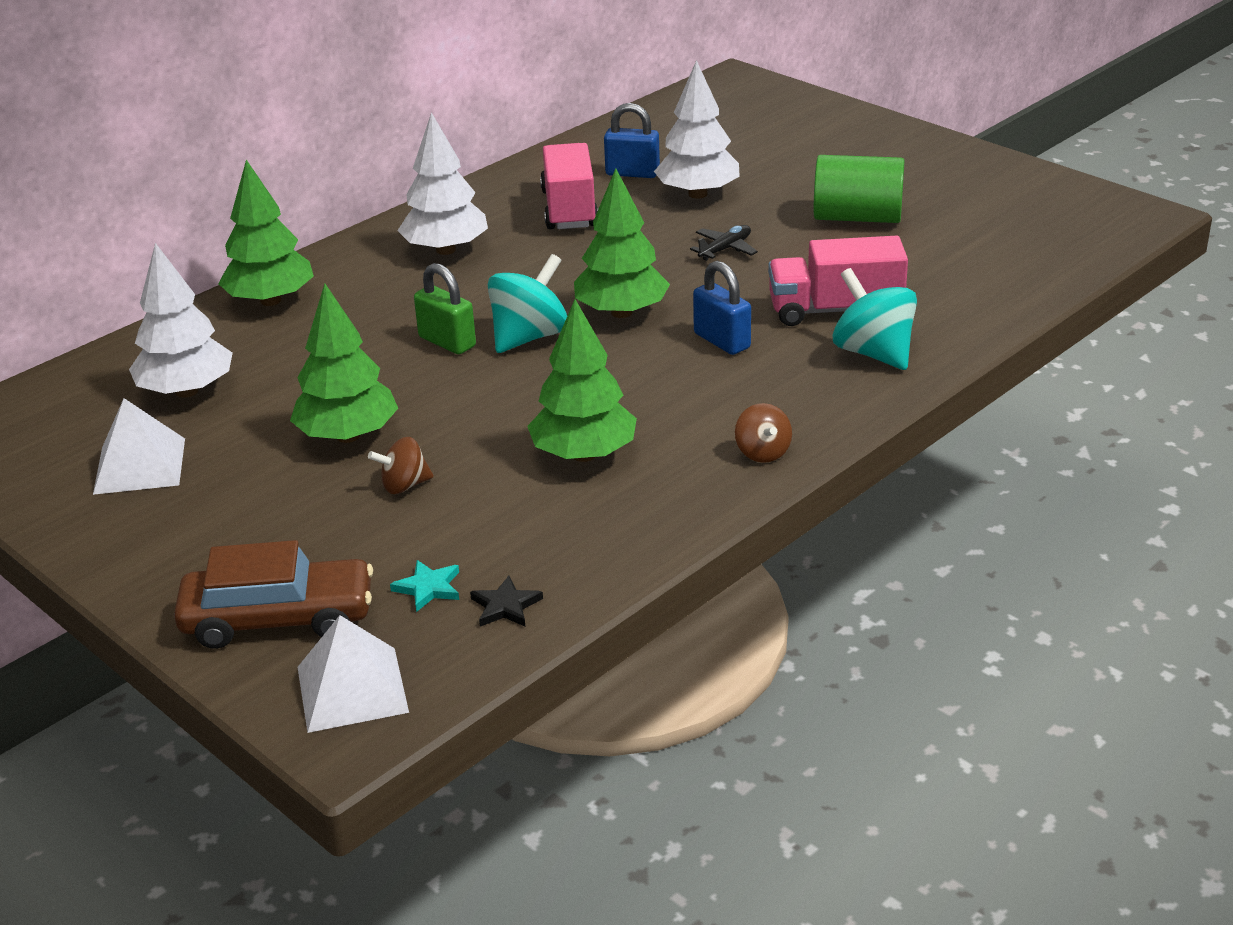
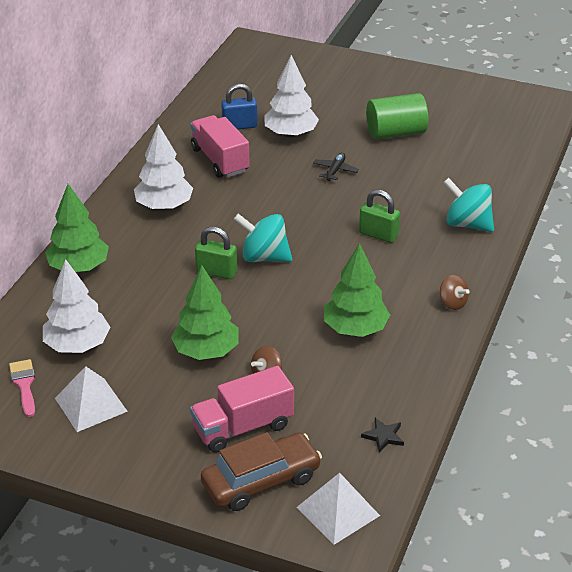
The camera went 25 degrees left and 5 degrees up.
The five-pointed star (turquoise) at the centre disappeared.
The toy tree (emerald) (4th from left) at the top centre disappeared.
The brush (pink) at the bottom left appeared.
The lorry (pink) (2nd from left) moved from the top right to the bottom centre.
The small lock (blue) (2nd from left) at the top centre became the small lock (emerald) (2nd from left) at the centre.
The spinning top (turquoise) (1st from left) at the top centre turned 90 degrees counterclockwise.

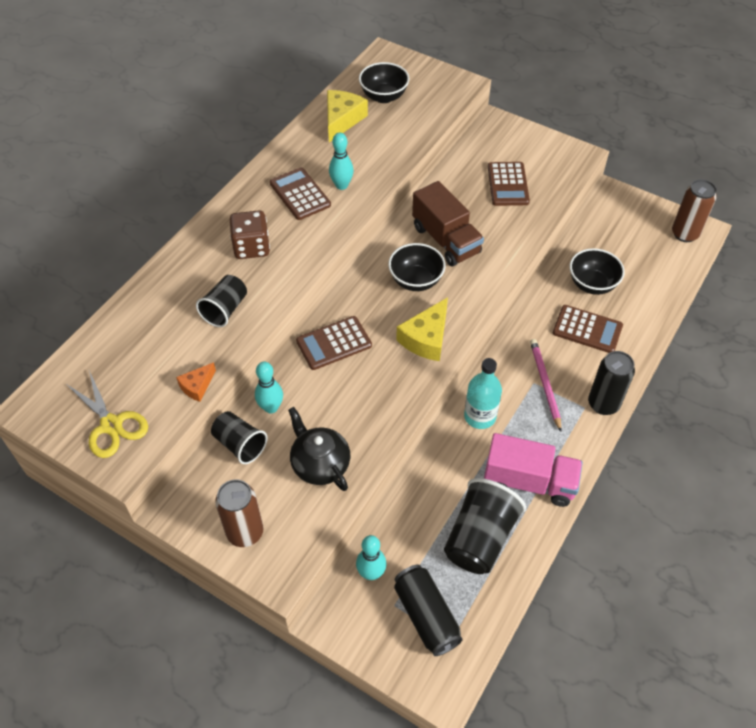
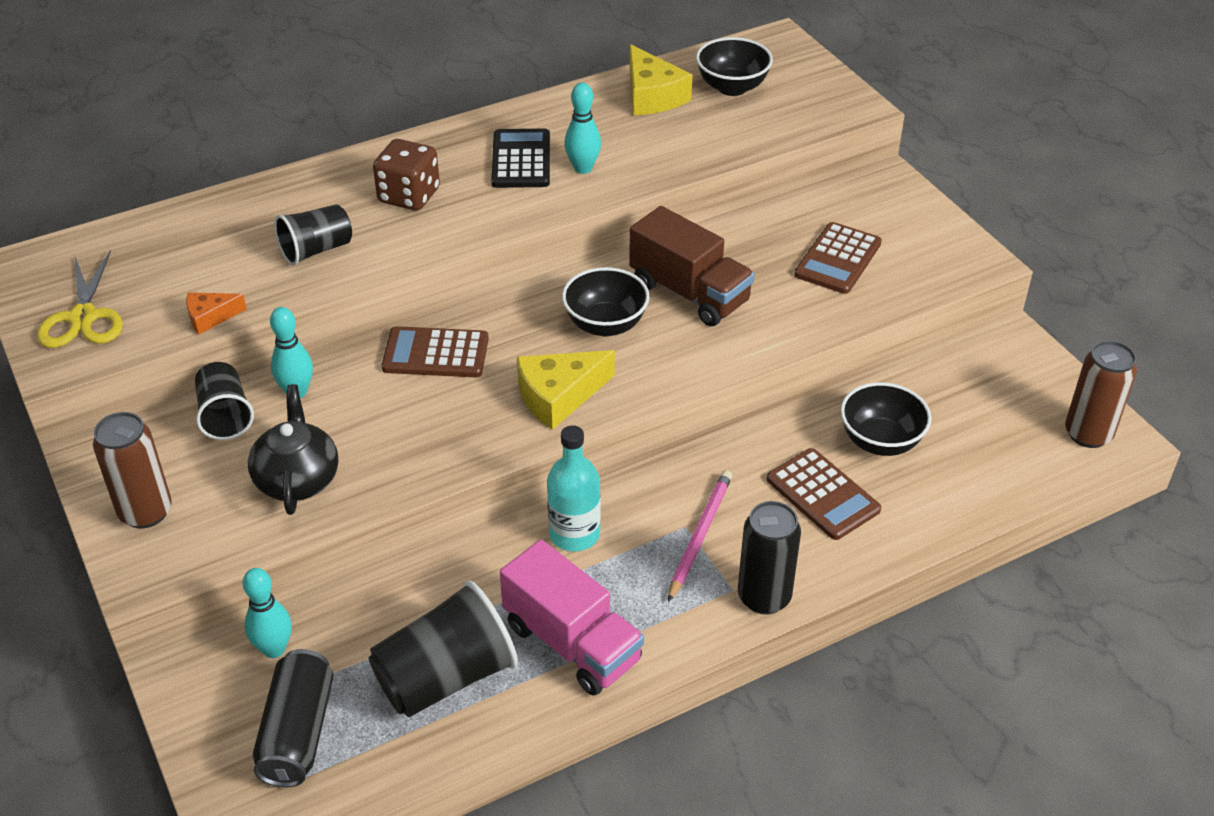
The camera went 30 degrees right and 10 degrees down.
The adding machine (russet) (1st from left) at the top centre became the adding machine (black) at the top centre.
The cheese (yellow) (1st from left in the first image) at the top centre turned 105 degrees clockwise.
The lorry (russet) at the top centre turned 45 degrees counterclockwise.

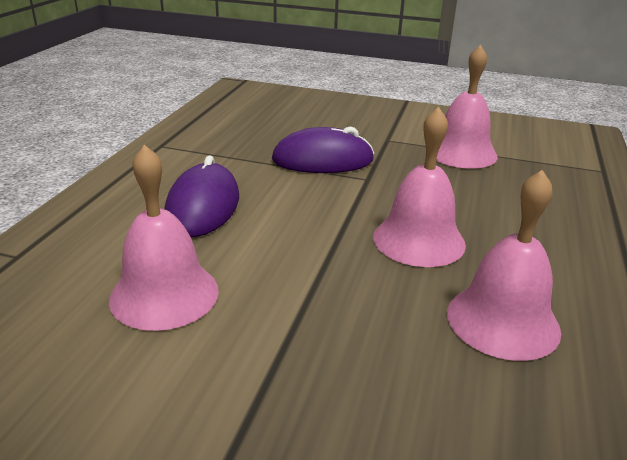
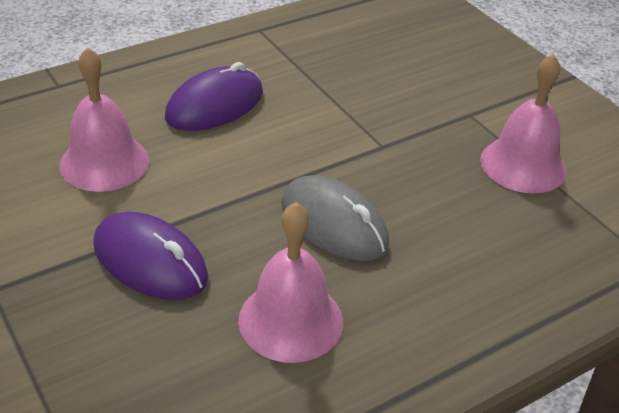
The camera went 40 degrees right and 10 degrees up.
The PC mouse (violet) (2nd from left in the first image) moved from the top centre to the middle left.
The school bell (pink) (2nd from left) at the middle right was replaced by the PC mouse (grey) at the centre.

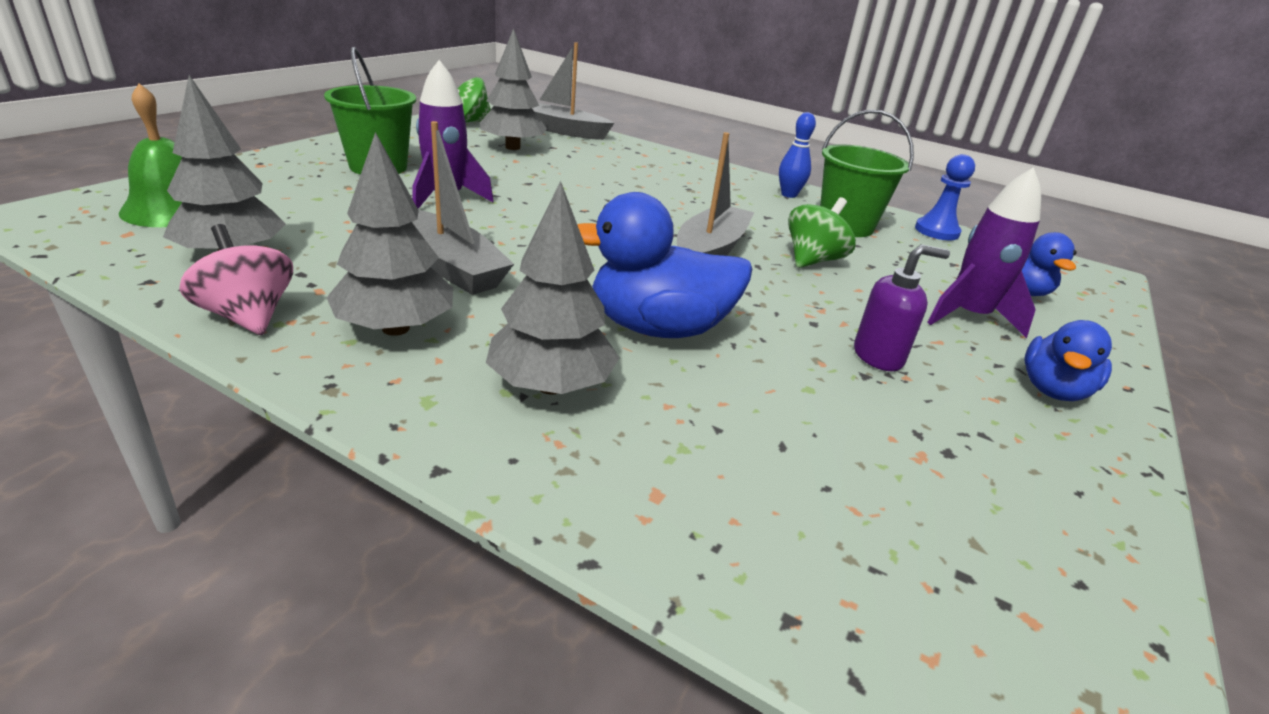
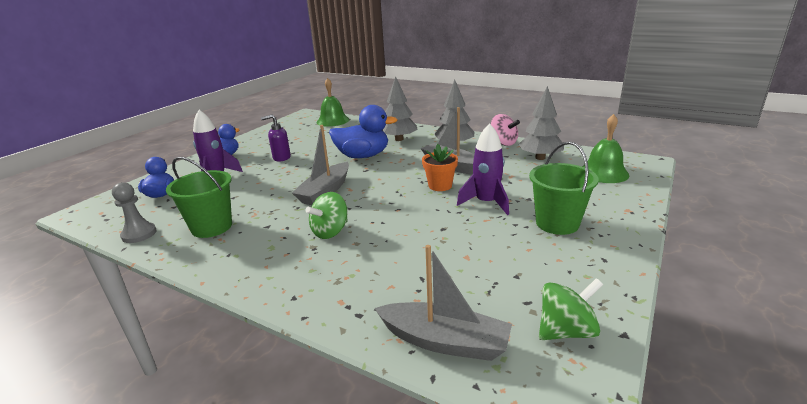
The camera went 175 degrees left and 5 degrees down.
The toy tree (grey) (3rd from left) at the top centre disappeared.
The skittle (blue) at the top centre disappeared.
The school bell (emerald) (1st from left) at the top centre appeared.
The potted plant (orange) at the centre appeared.
The spinning top (emerald) (2nd from left in the first image) moved from the top centre to the centre.
The game pawn (blue) at the top right became the game pawn (grey) at the middle left.

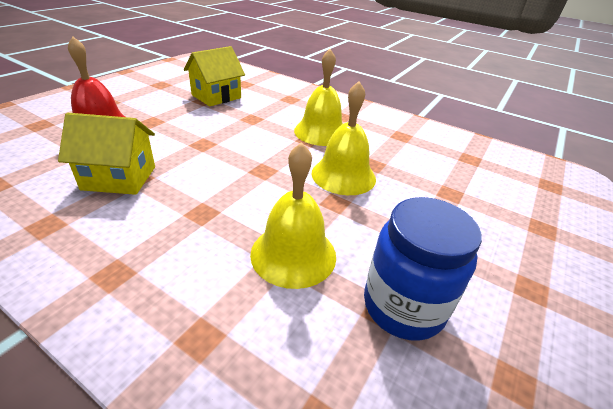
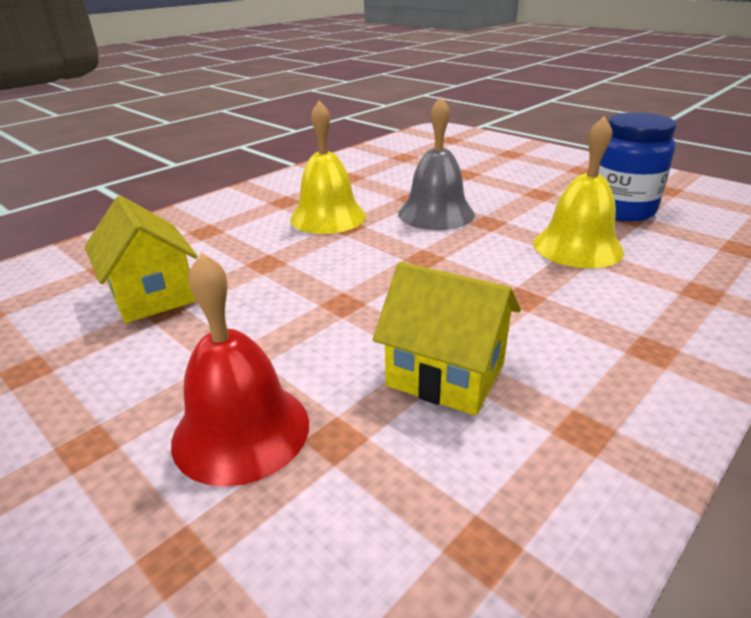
The camera went 75 degrees left and 5 degrees down.
The school bell (yellow) (3rd from left) at the centre became the school bell (grey) at the top centre.
The toy house (yellow) (1st from left in the first image) at the middle left turned 75 degrees counterclockwise.

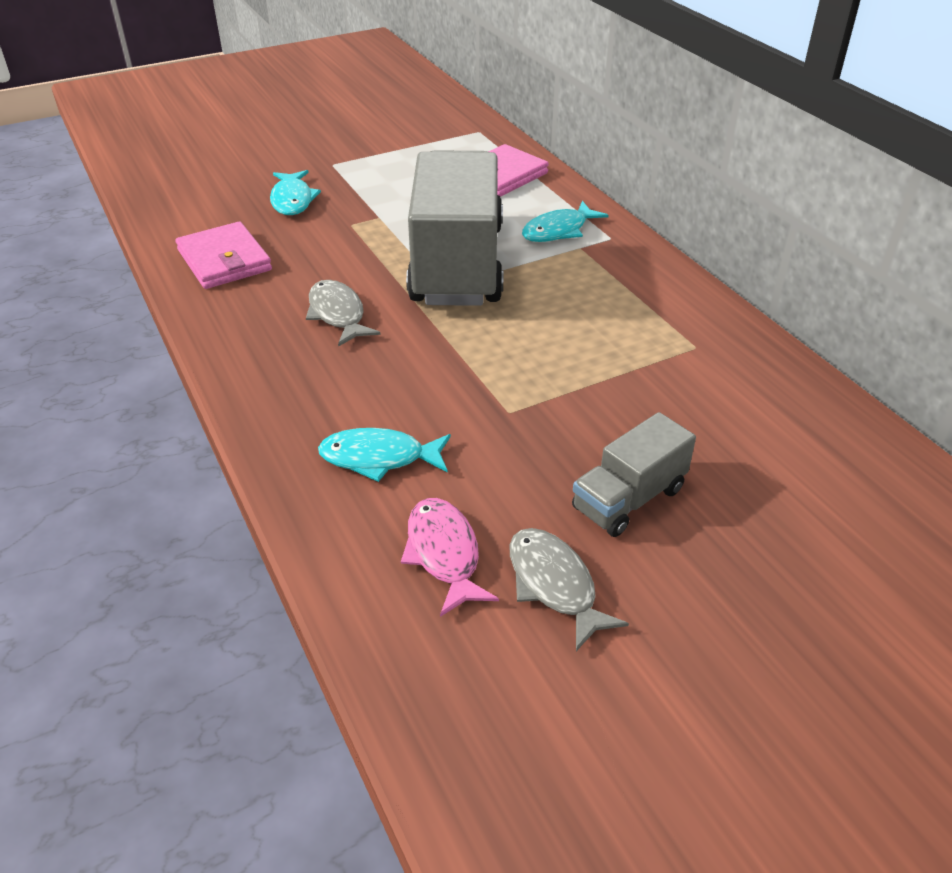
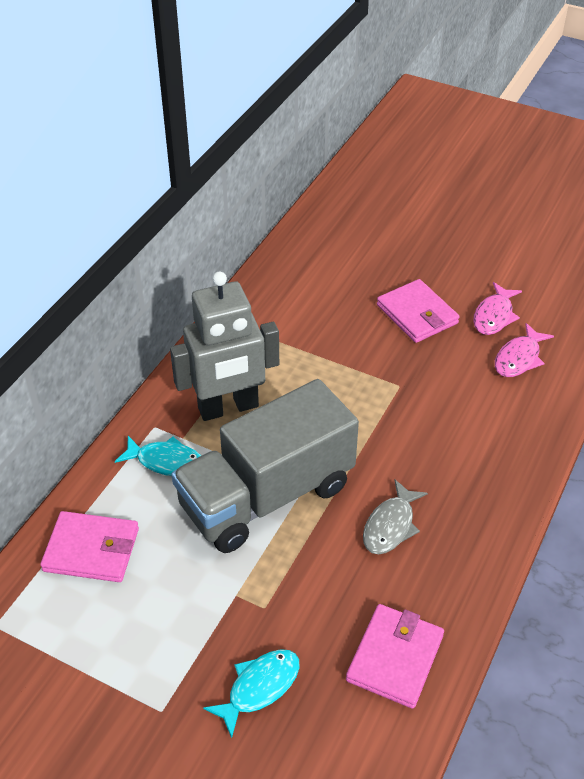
The camera went 125 degrees left and 5 degrees up.
The fish (turquoise) (2nd from left) at the centre disappeared.
The toy robot (grey) at the centre appeared.
The lorry (grey) (2nd from left) at the centre was replaced by the card wallet (pink) (3rd from left) at the middle right.
The fish (grey) (2nd from left) at the bottom centre became the fish (pink) (1st from left) at the middle right.

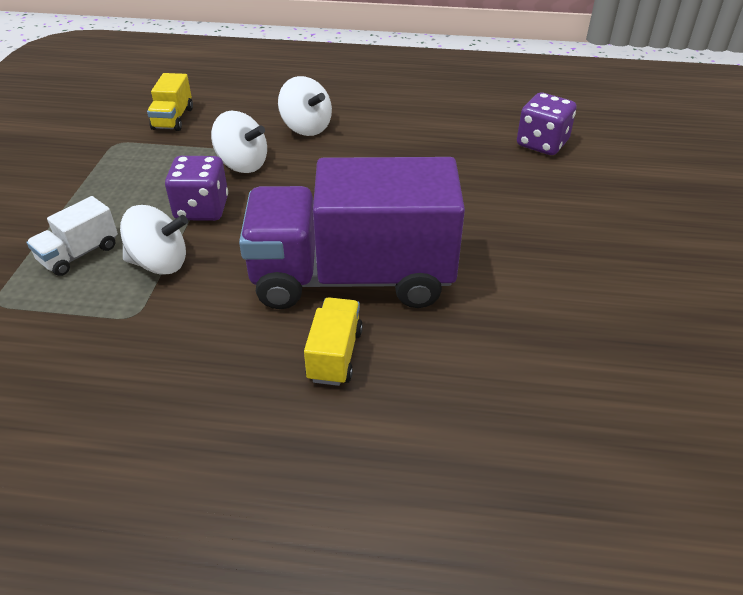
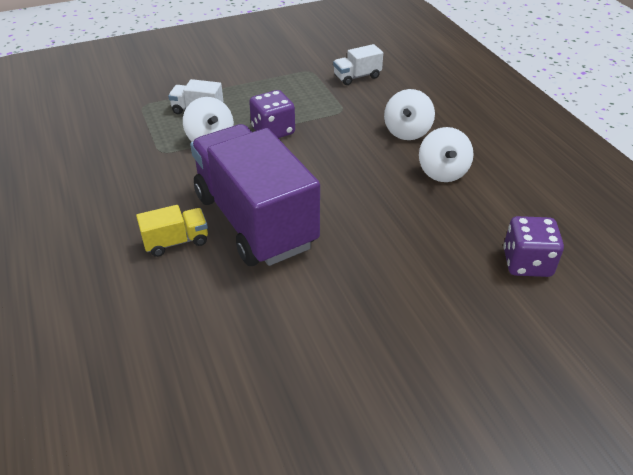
The camera went 60 degrees right and 0 degrees up.
The spinning top (snow-white) (2nd from left in the first image) moved from the top left to the top right.
The lorry (yellow) (1st from left) at the top left became the lorry (snow-white) (2nd from left) at the top centre.

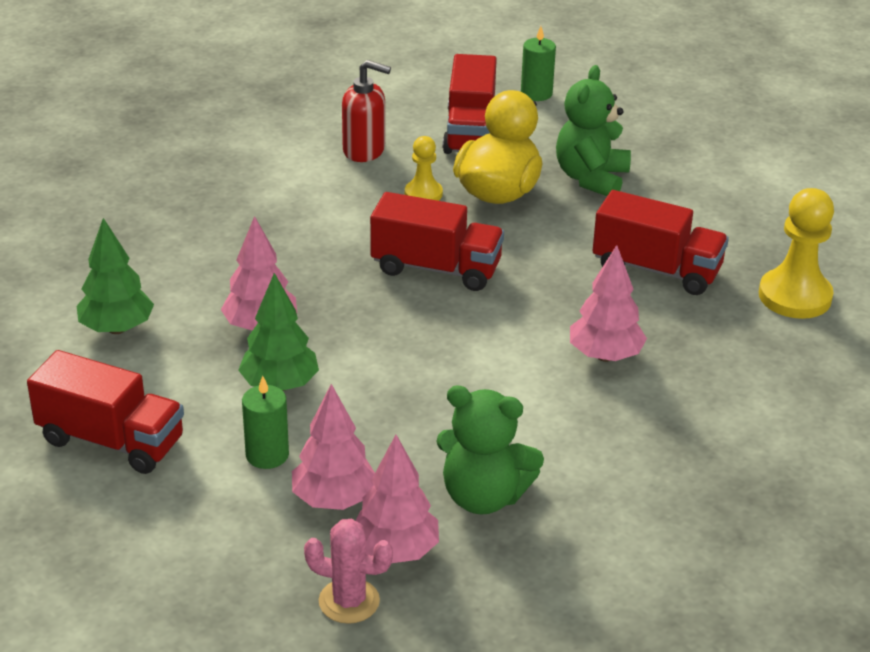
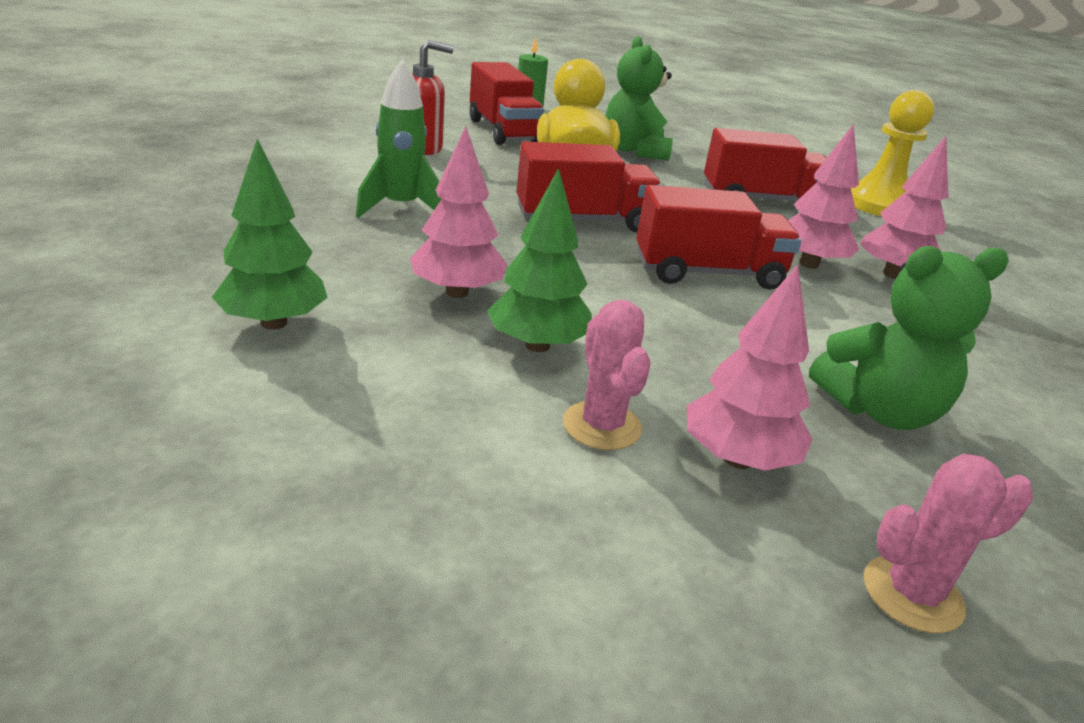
The camera went 30 degrees left and 5 degrees down.
The game pawn (yellow) (1st from left) at the top centre disappeared.
The toy rocket (emerald) at the top centre appeared.
The lorry (scarlet) (1st from left in the first image) moved from the middle left to the top centre.
The toy tree (pink) (3rd from left in the first image) moved from the bottom centre to the top right.
The candle (emerald) (1st from left) at the middle left was replaced by the prickly plant (pink) (1st from left) at the centre.

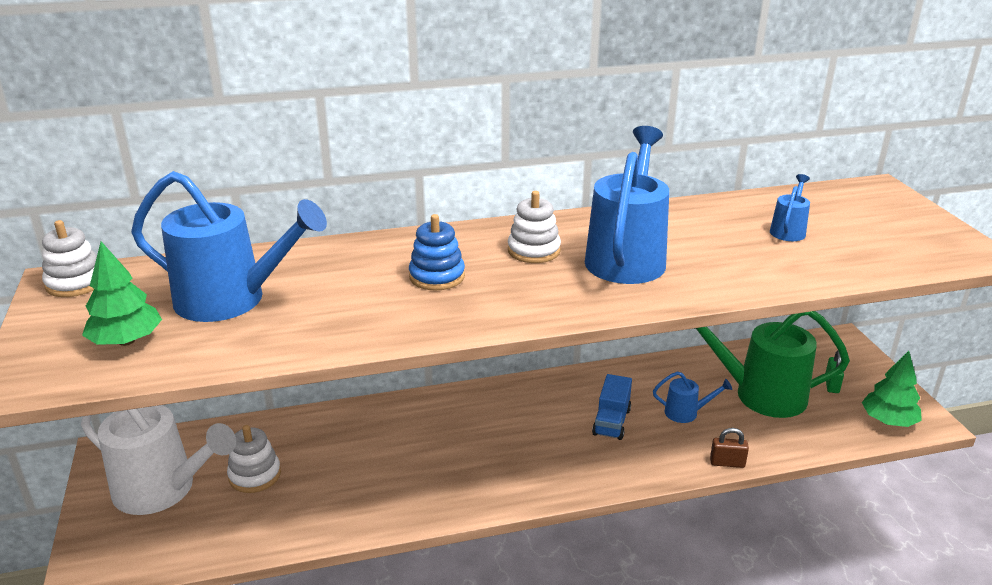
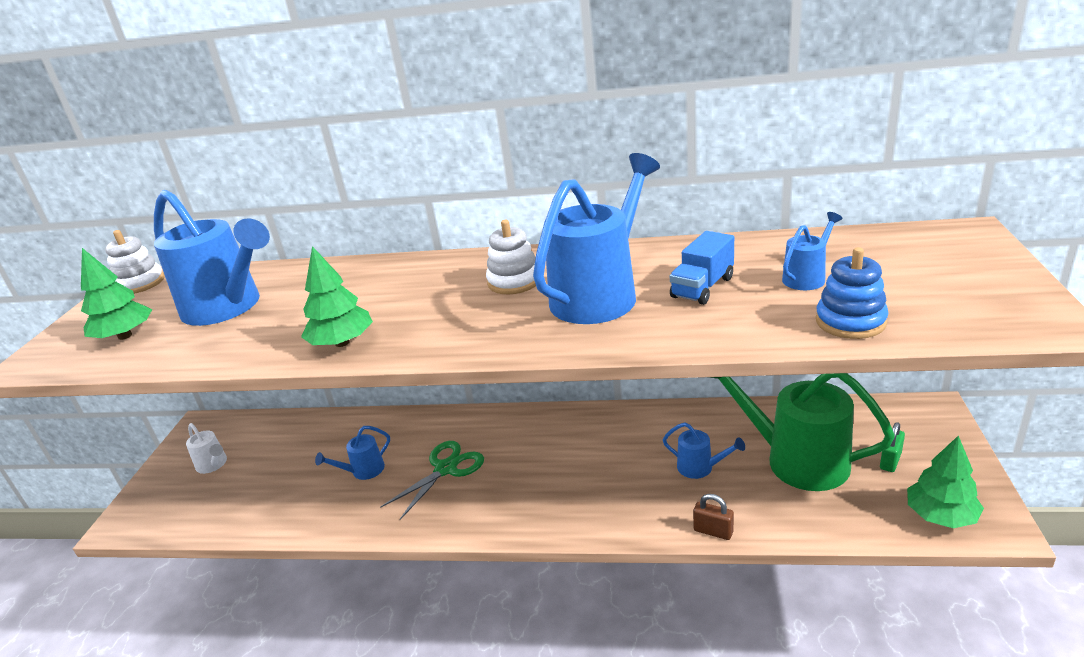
The camera went 25 degrees right and 0 degrees up.
The stacking rings (snow-white) (2nd from left) at the bottom left disappeared.
The toy tree (emerald) (2nd from left) at the middle left appeared.
The watering pot (blue) (2nd from left) at the bottom left appeared.
The shears (emerald) at the bottom centre appeared.
The stacking rings (blue) moved from the centre to the middle right.
The lorry (blue) moved from the bottom centre to the centre.
The watering pot (snow-white) at the bottom left changed to 0.46 times the size.

